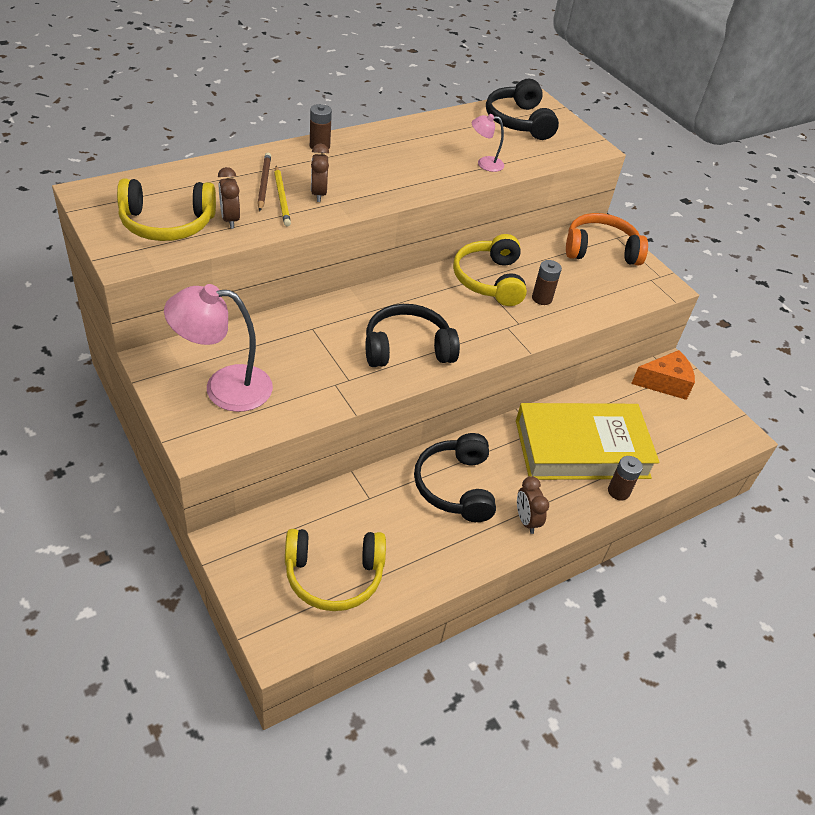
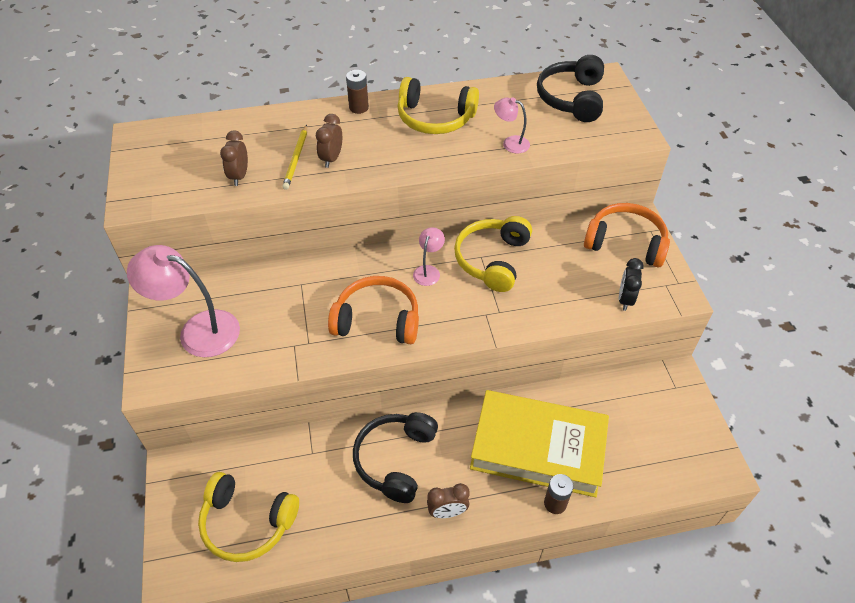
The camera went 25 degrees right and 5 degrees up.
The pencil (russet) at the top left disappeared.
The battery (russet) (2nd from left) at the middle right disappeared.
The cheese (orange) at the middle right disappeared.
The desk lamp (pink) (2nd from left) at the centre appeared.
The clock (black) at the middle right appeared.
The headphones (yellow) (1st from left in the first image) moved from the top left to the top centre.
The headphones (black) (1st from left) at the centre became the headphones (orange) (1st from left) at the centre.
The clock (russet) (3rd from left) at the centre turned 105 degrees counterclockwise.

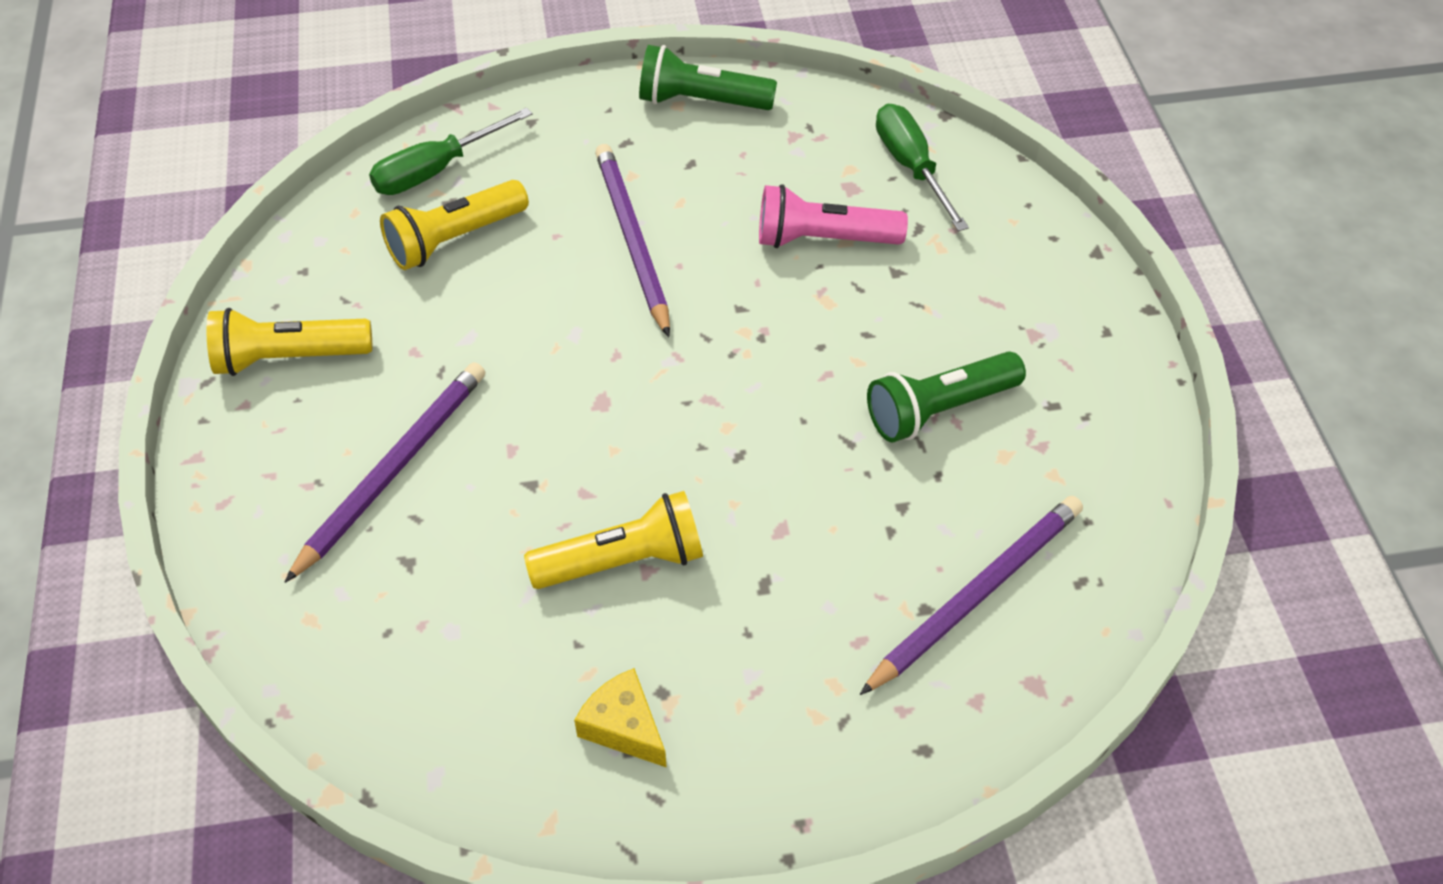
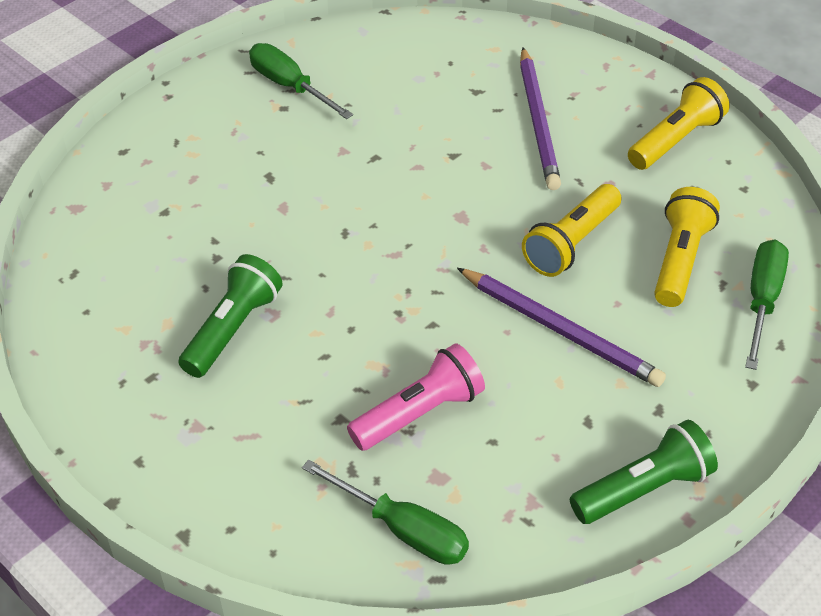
The camera went 145 degrees right and 5 degrees down.
The pencil (violet) (3rd from left) at the bottom right disappeared.
The torch (yellow) (3rd from left in the first image) moved from the centre to the middle right.
The cheese (yellow) at the bottom centre was replaced by the hand screwdriver (emerald) (1st from left) at the top centre.

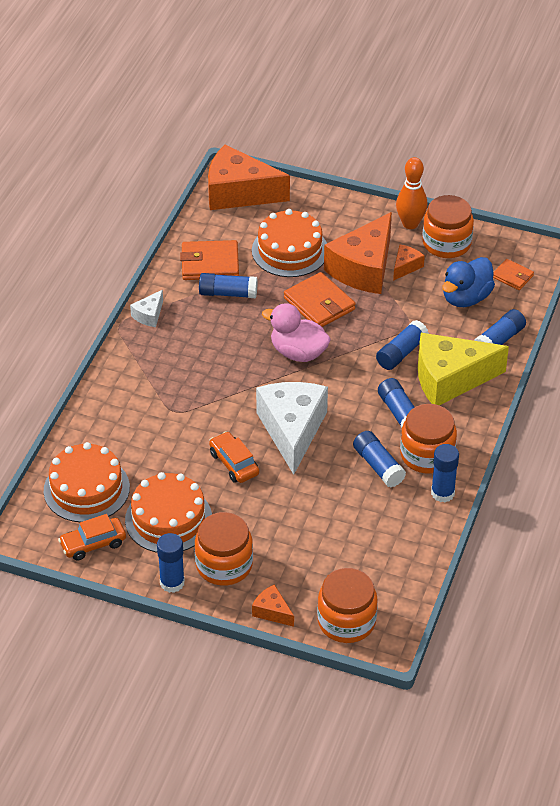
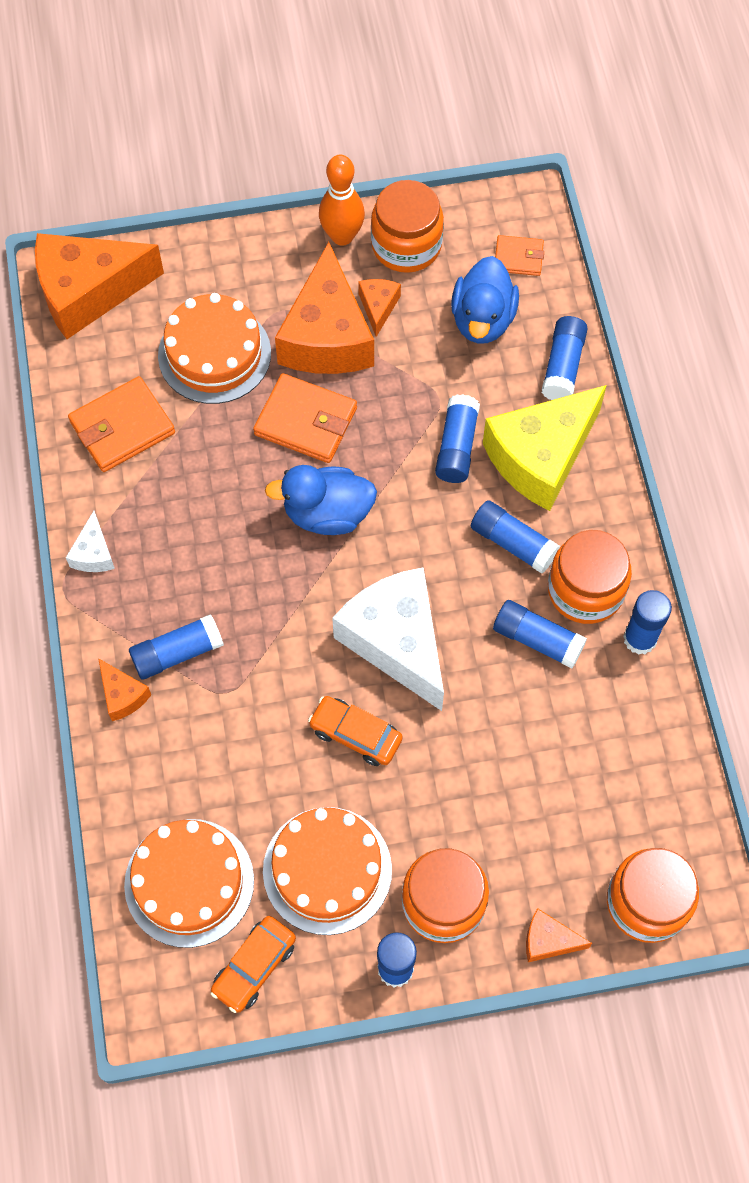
The camera went 30 degrees left and 20 degrees up.
The cheese (orange) (2nd from left) at the middle left appeared.
The stick of glue (blue) (2nd from left in the first image) moved from the centre to the middle left.
The duck (pink) at the centre became the duck (blue) (1st from left) at the centre.

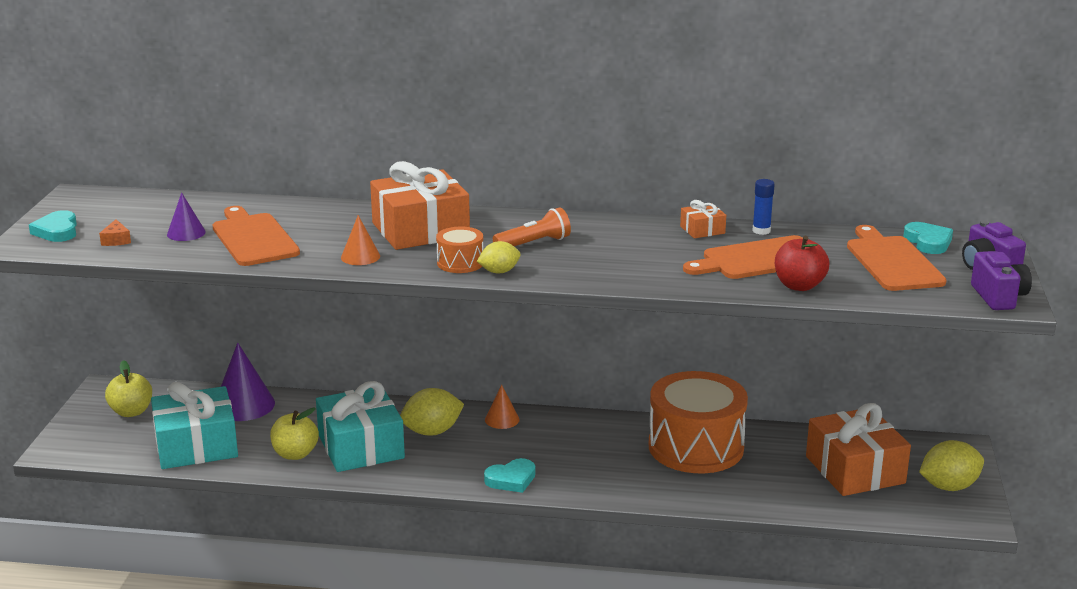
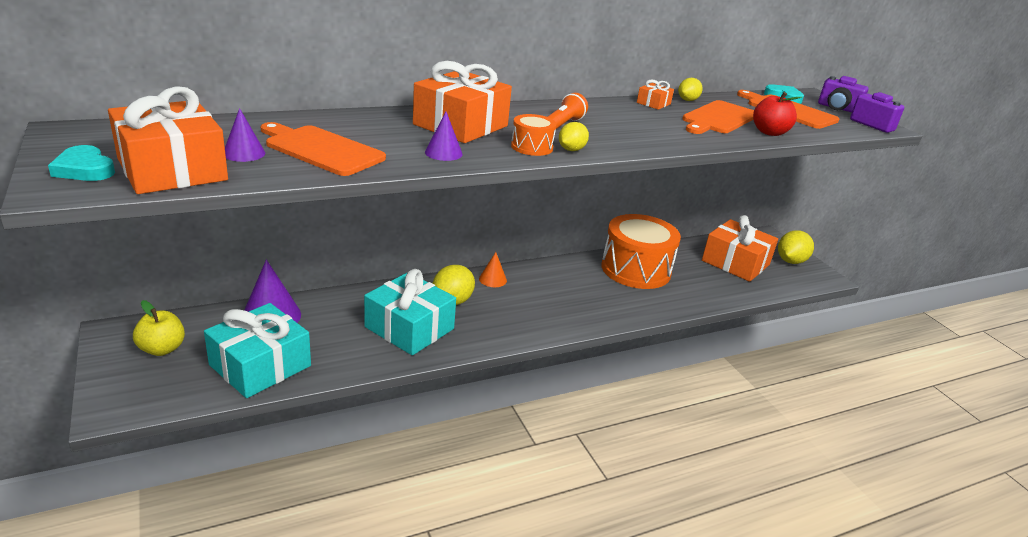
The camera went 35 degrees left and 5 degrees up.
The apple fruit (yellow) (2nd from left) at the bottom left disappeared.
The heart shape (turquoise) (2nd from left) at the bottom centre disappeared.
The cheese (orange) at the middle left was replaced by the wrapped gift (orange) (1st from left) at the top left.
The stick of glue (blue) at the middle right was replaced by the toy lemon (yellow) (3rd from left) at the top right.
The solid cone (orange) (1st from left) at the centre became the solid cone (violet) (3rd from left) at the top centre.

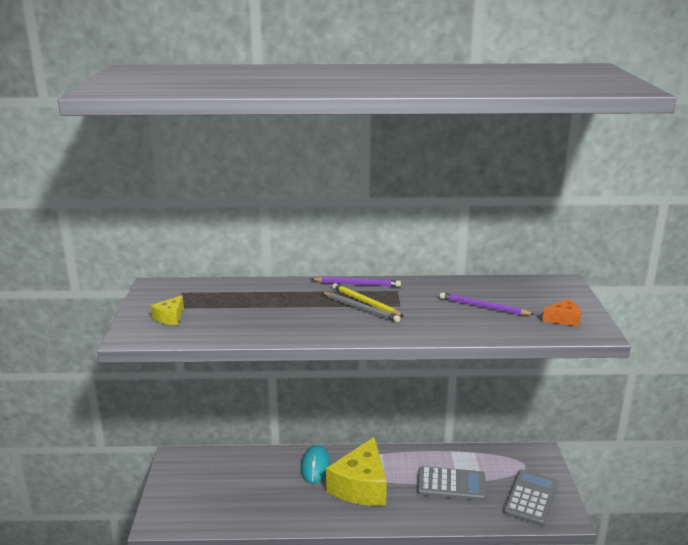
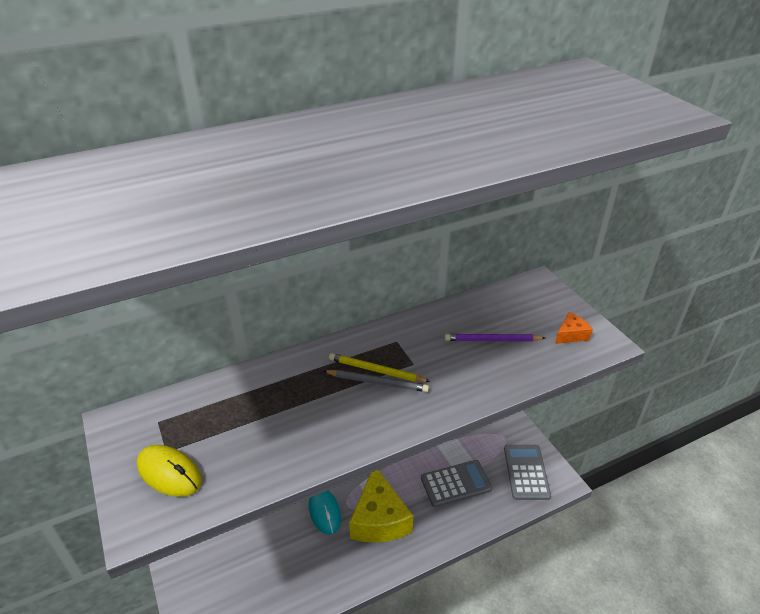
The camera went 25 degrees left and 15 degrees up.
The pencil (violet) (1st from left) at the centre disappeared.
The cheese (yellow) (1st from left) at the middle left was replaced by the PC mouse (yellow) at the bottom left.

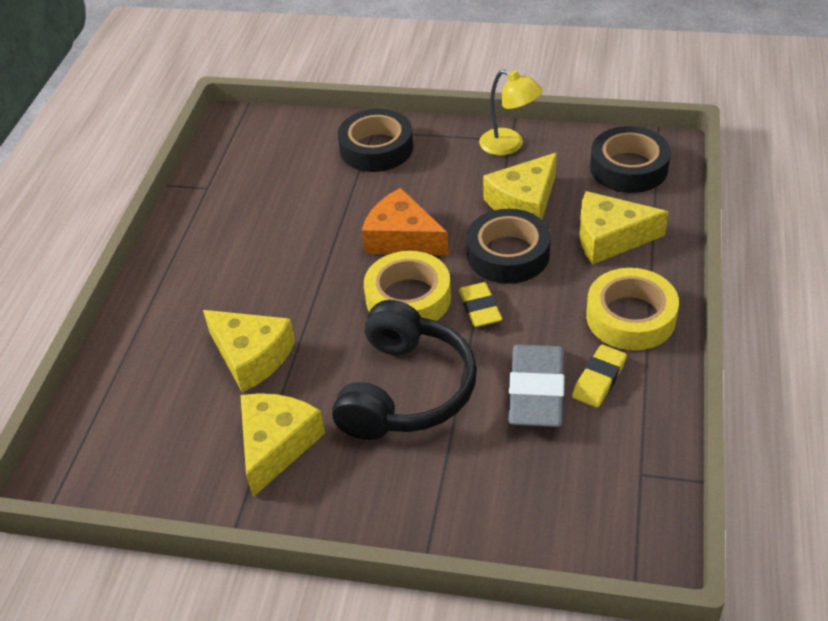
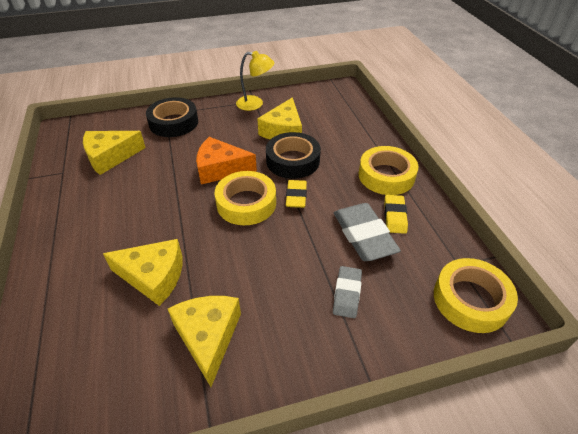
The camera went 30 degrees left and 0 degrees up.
The headphones (black) at the centre disappeared.
The roll of tape (black) (3rd from left) at the top right disappeared.
The eraser (grey) (1st from left) at the bottom centre appeared.
The roll of tape (yellow) (3rd from left) at the bottom right appeared.
The cheese (yellow) (4th from left in the first image) moved from the middle right to the middle left.
The eraser (yellow) (1st from left) at the centre turned 45 degrees clockwise.

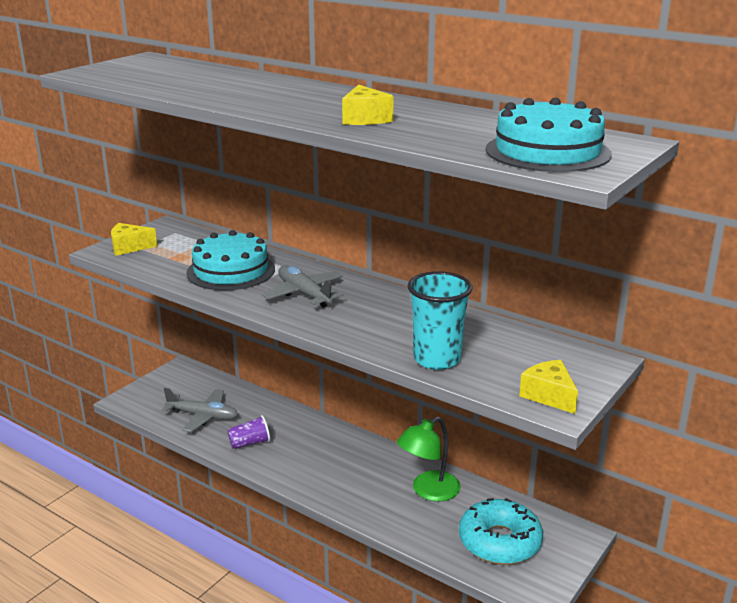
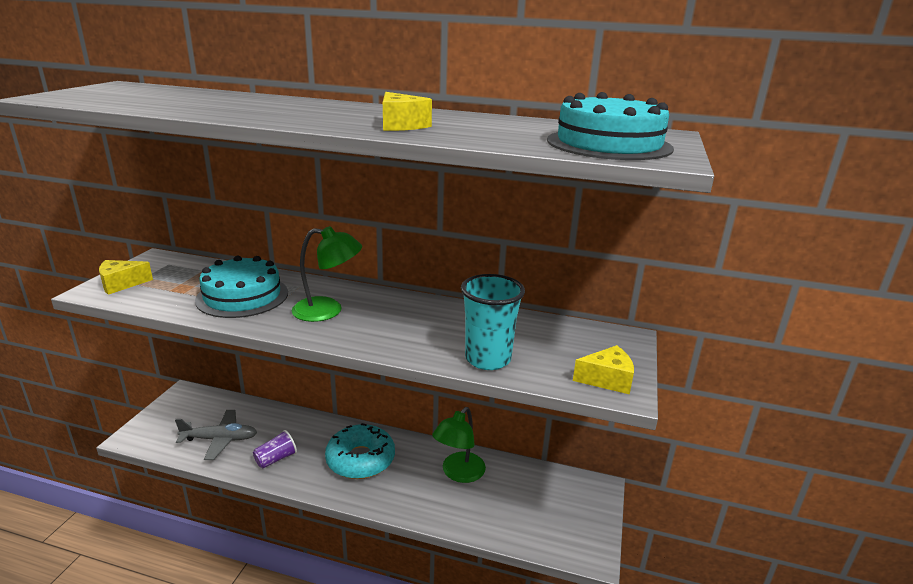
The camera went 20 degrees left and 0 degrees up.
The donut (turquoise) moved from the bottom right to the bottom centre.
The plane (grey) (2nd from left) at the centre was replaced by the desk lamp (emerald) (1st from left) at the centre.
The cheese (yellow) (3rd from left) at the middle right turned 135 degrees clockwise.

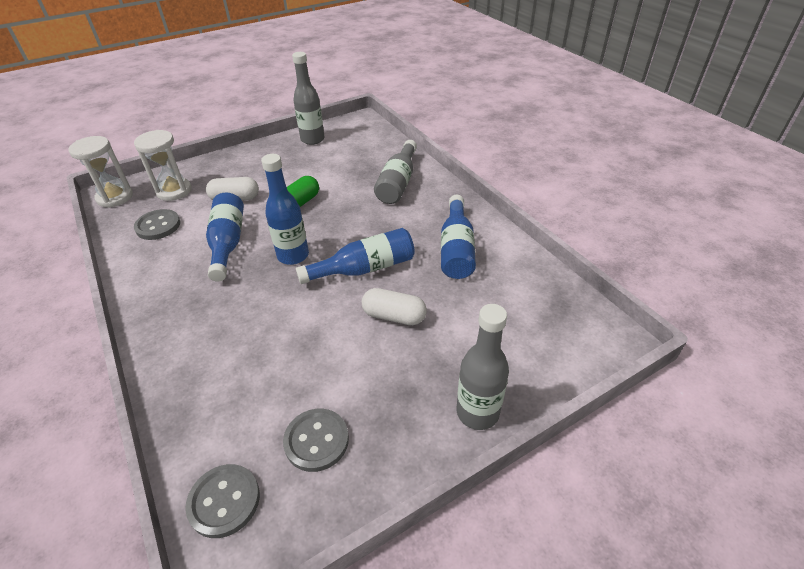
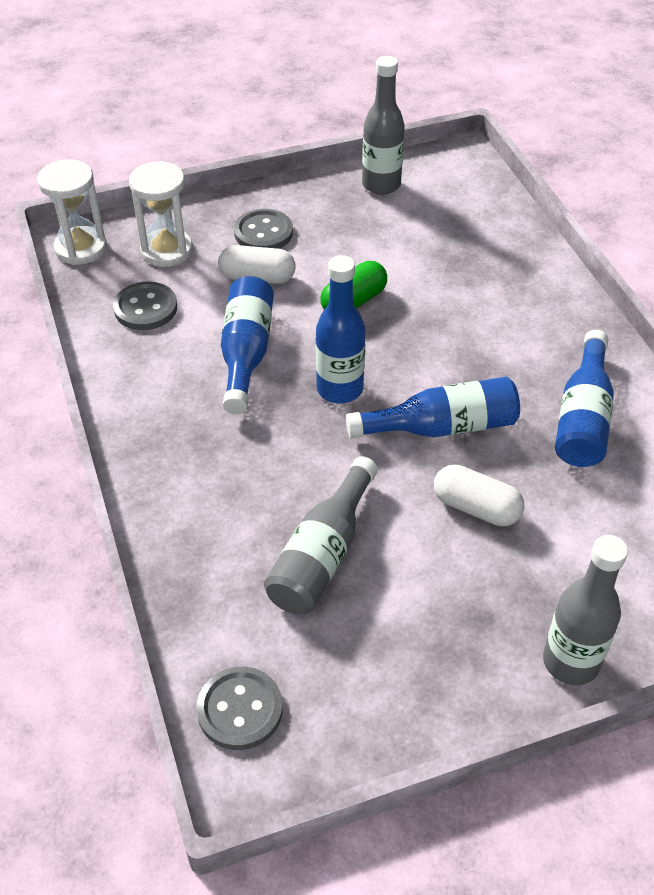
The camera went 10 degrees right and 5 degrees up.
The sewing button (grey) (3rd from left) moved from the bottom centre to the top centre.
The drink bottle (grey) (2nd from left in the first image) moved from the top centre to the centre.

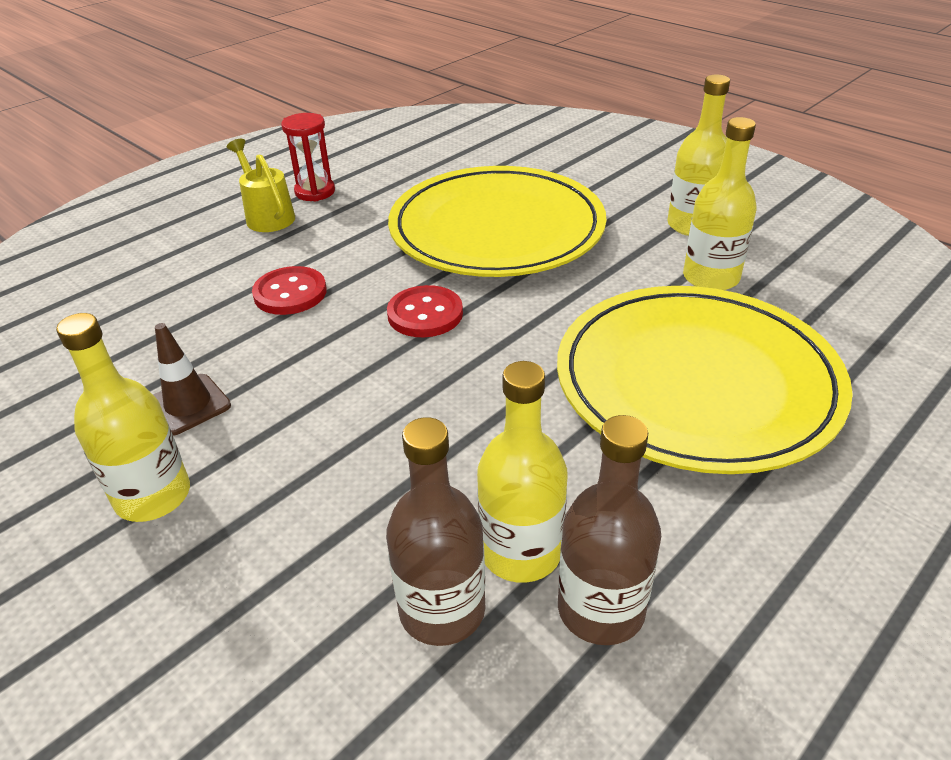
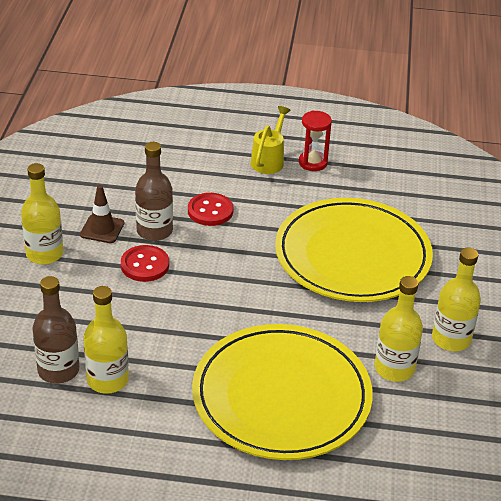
The camera went 50 degrees right and 0 degrees up.
The sewing button (scarlet) (2nd from left in the first image) moved from the centre to the middle left.
The drink bottle (russet) (2nd from left) moved from the bottom centre to the middle left.

